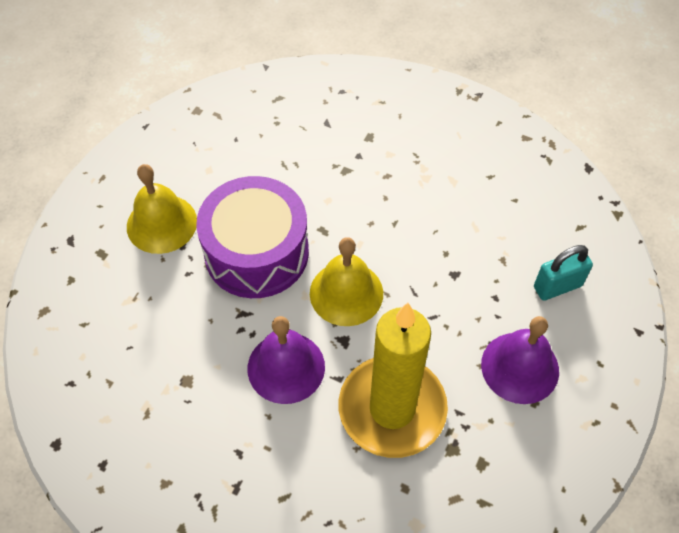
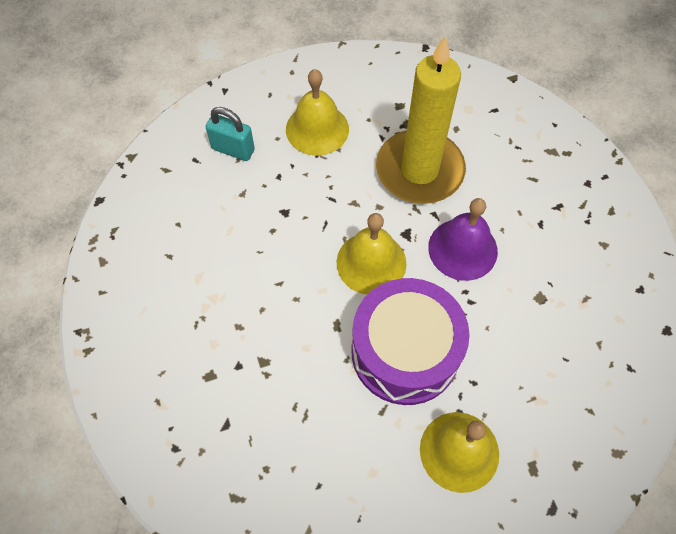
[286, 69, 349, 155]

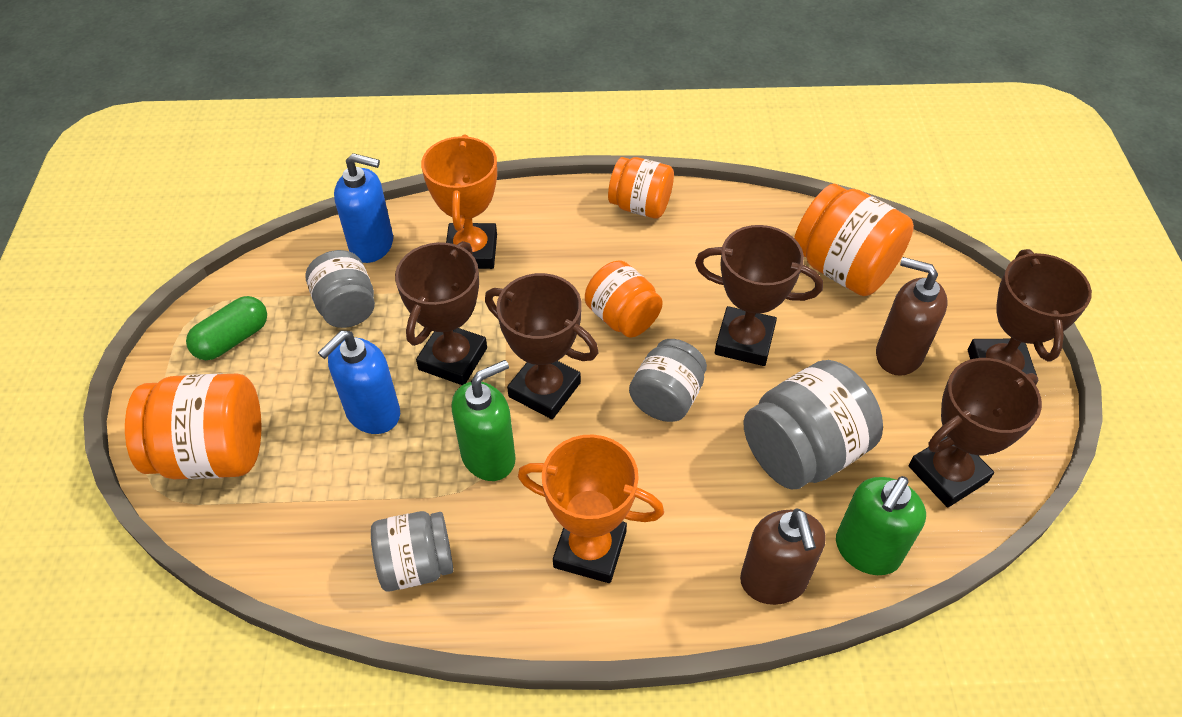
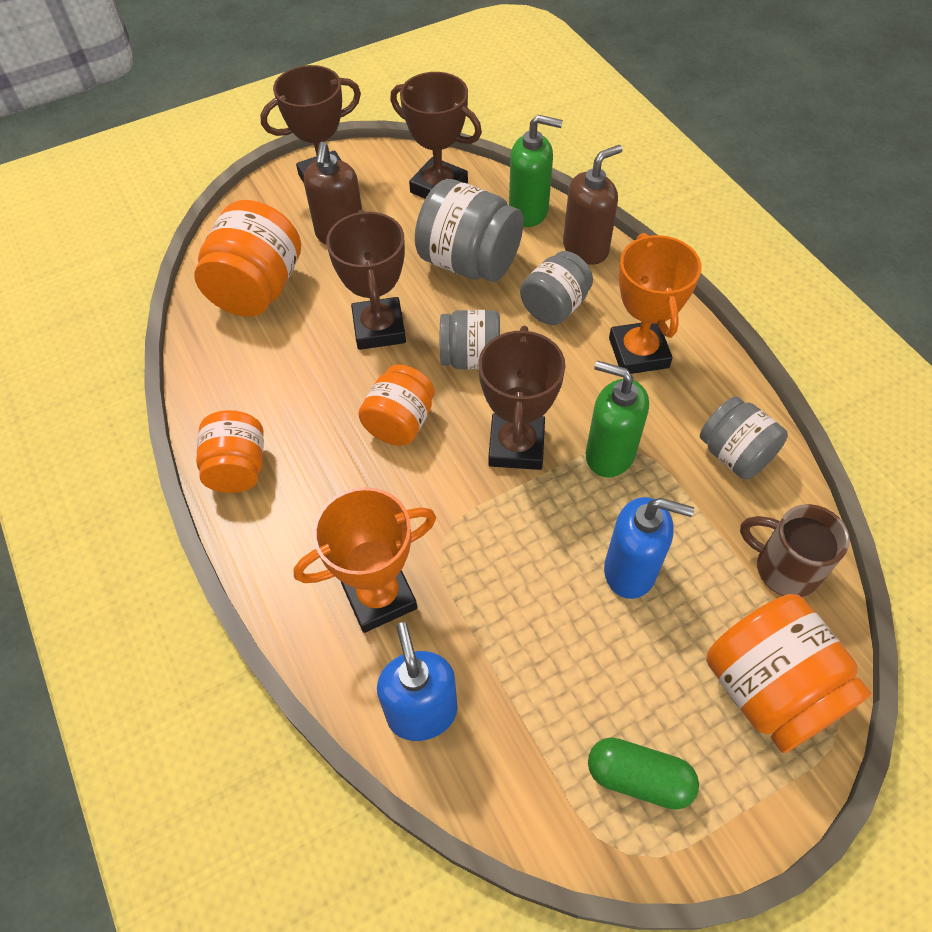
[520, 251, 593, 325]
[395, 241, 487, 385] (first image)
[740, 504, 850, 597]

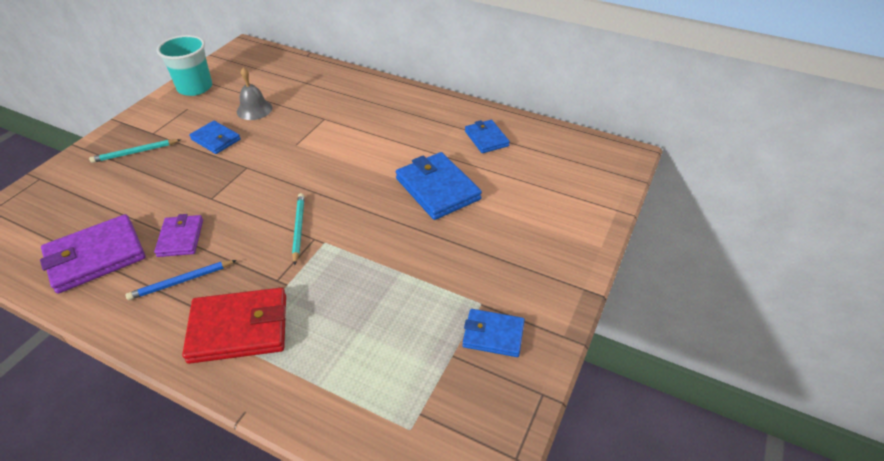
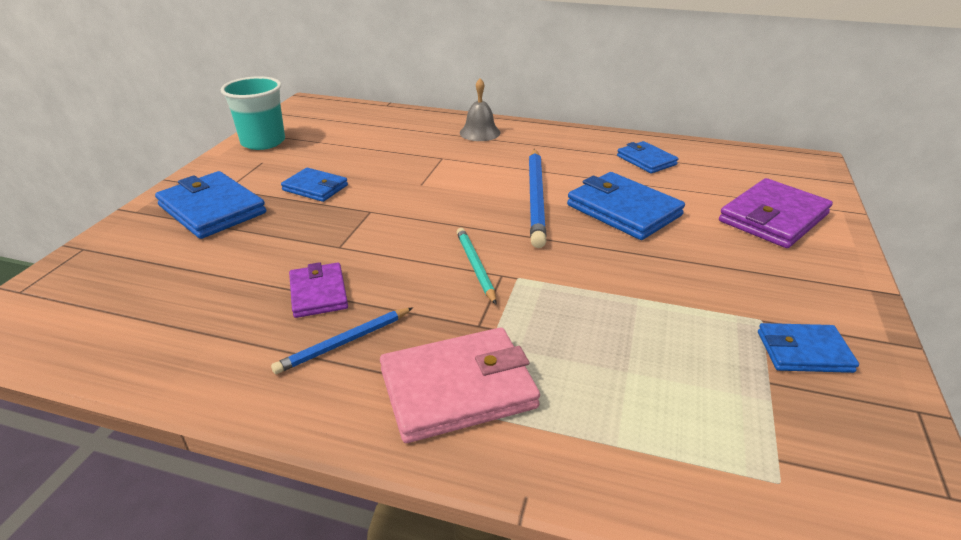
[719, 178, 833, 248]
[155, 171, 266, 239]
[380, 328, 540, 443]
[460, 79, 501, 141]
[529, 149, 546, 248]

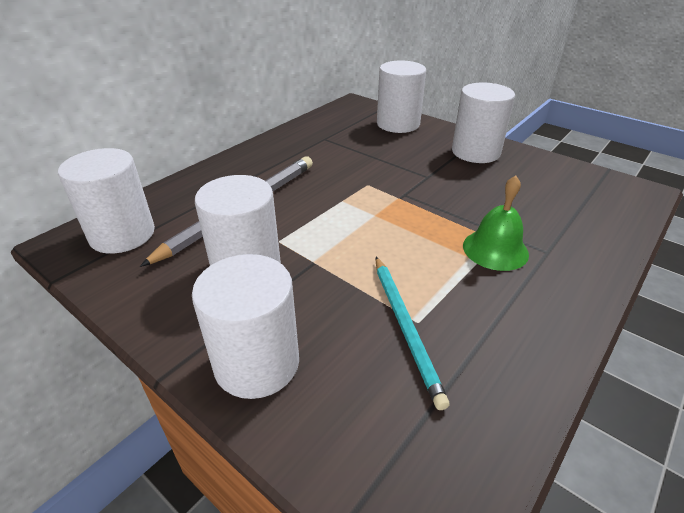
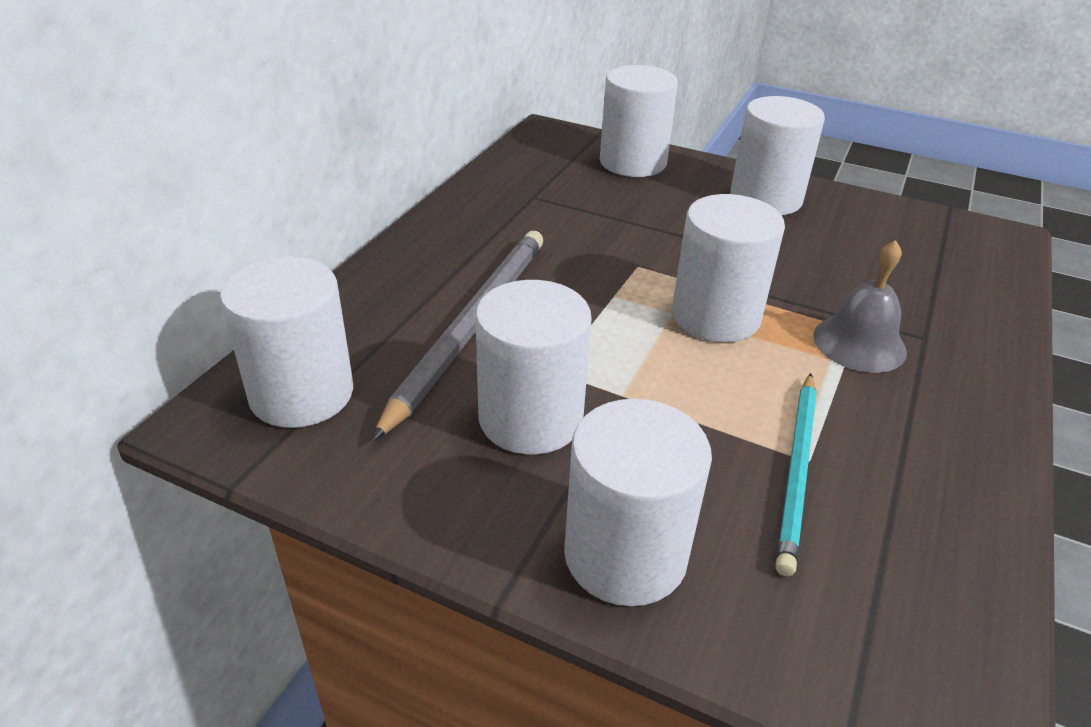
[776, 373, 817, 576]
[813, 240, 907, 373]
[672, 194, 785, 342]

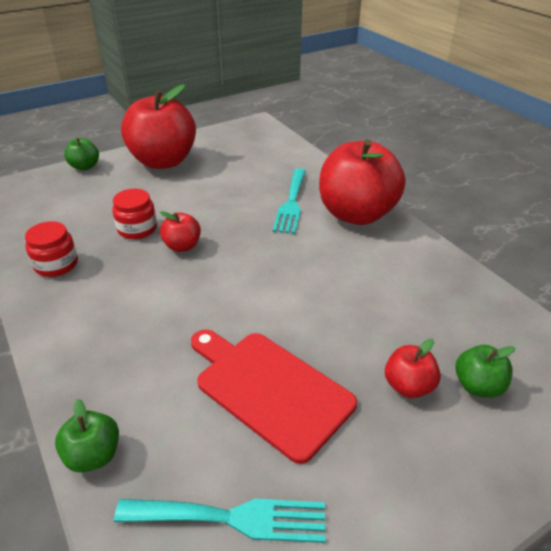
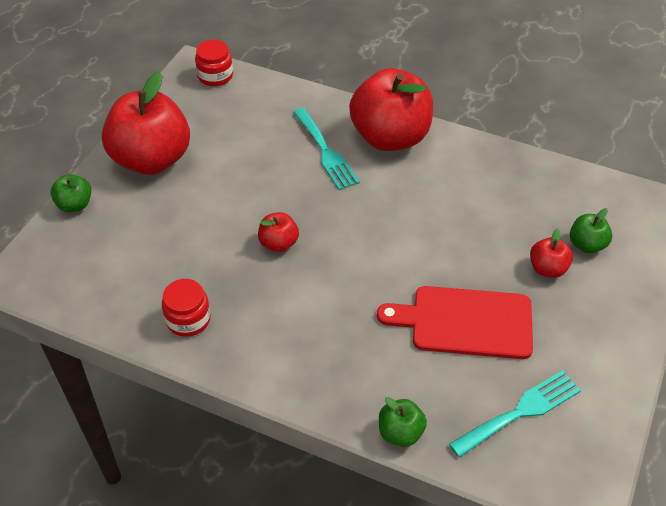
[195, 40, 233, 86]

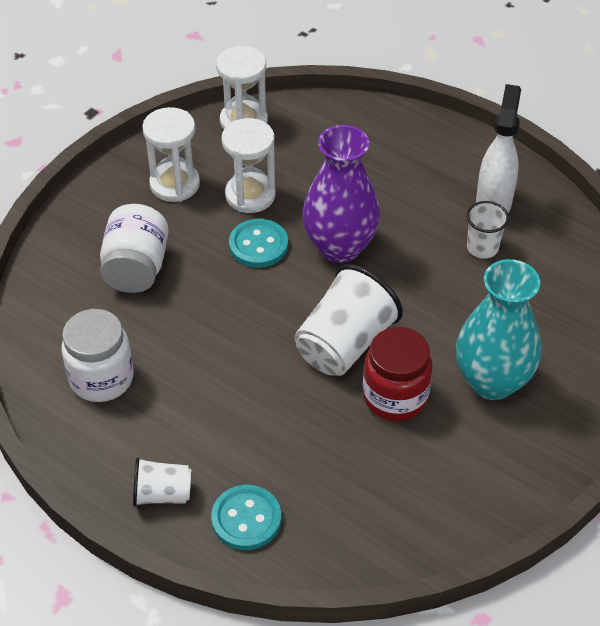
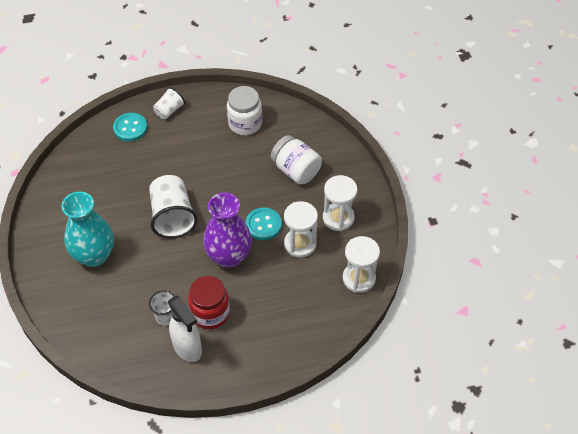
[188, 276, 230, 329]

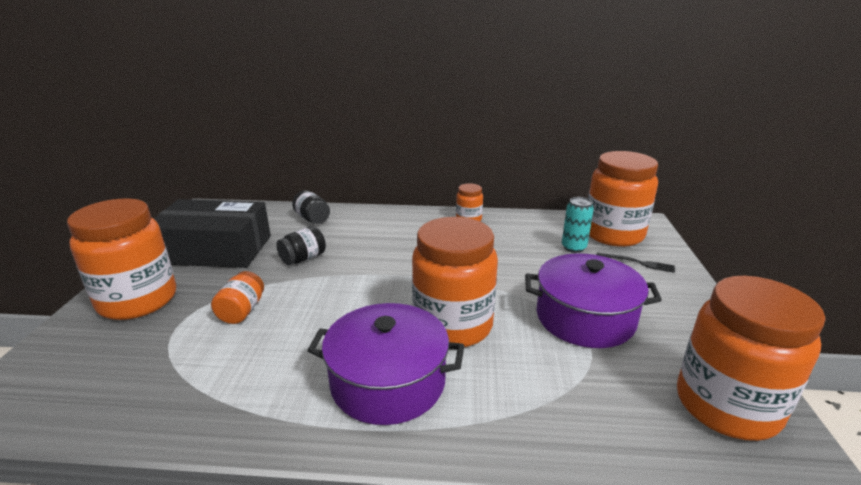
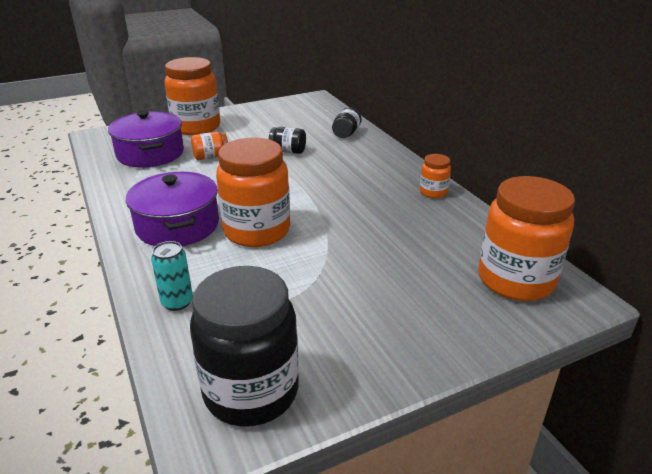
[154, 199, 271, 268] (first image)
[108, 110, 184, 168]
[151, 241, 193, 311]
[596, 253, 675, 273] (first image)
[190, 266, 299, 427]

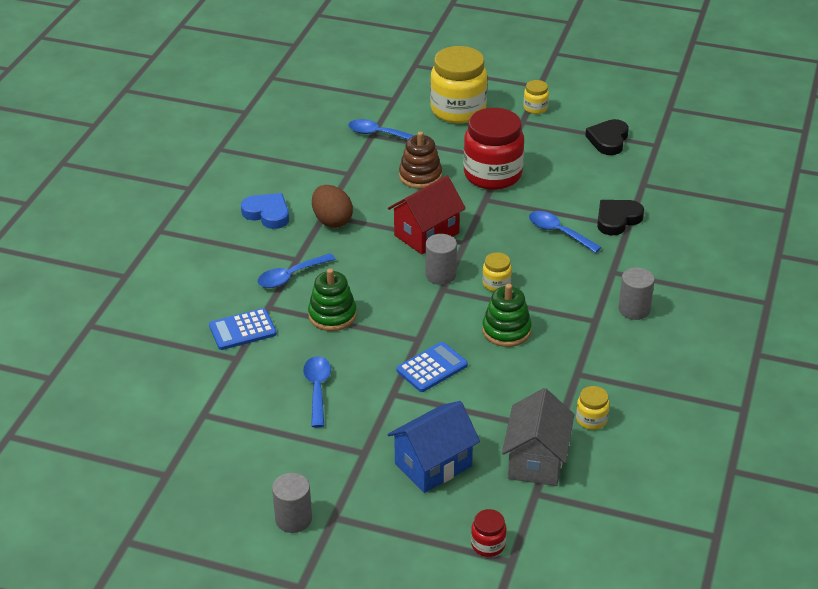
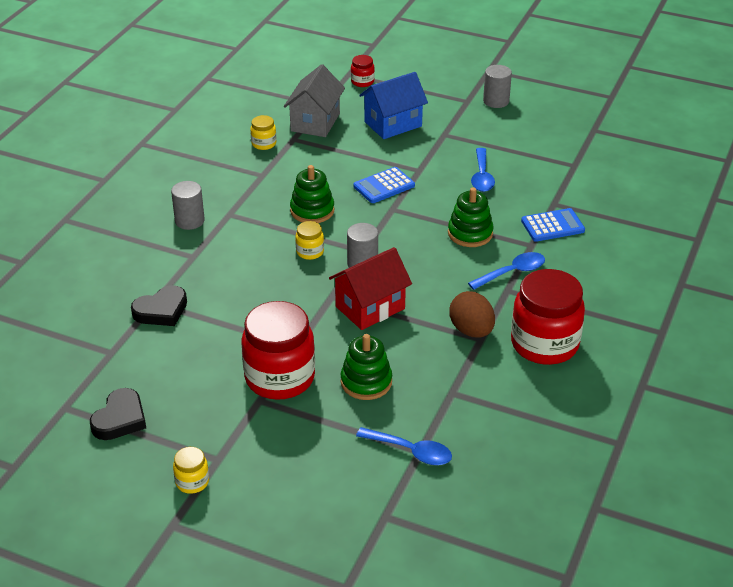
[511, 269, 585, 365]
[341, 334, 392, 400]
[430, 46, 487, 123] (first image)
[529, 211, 602, 253] (first image)

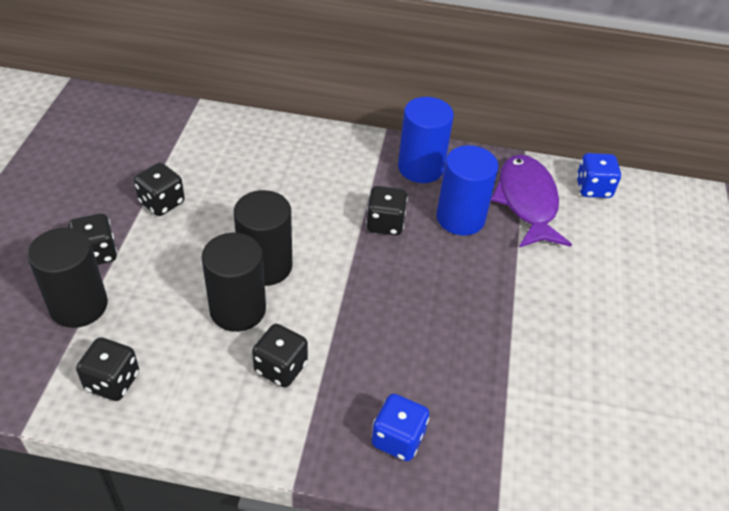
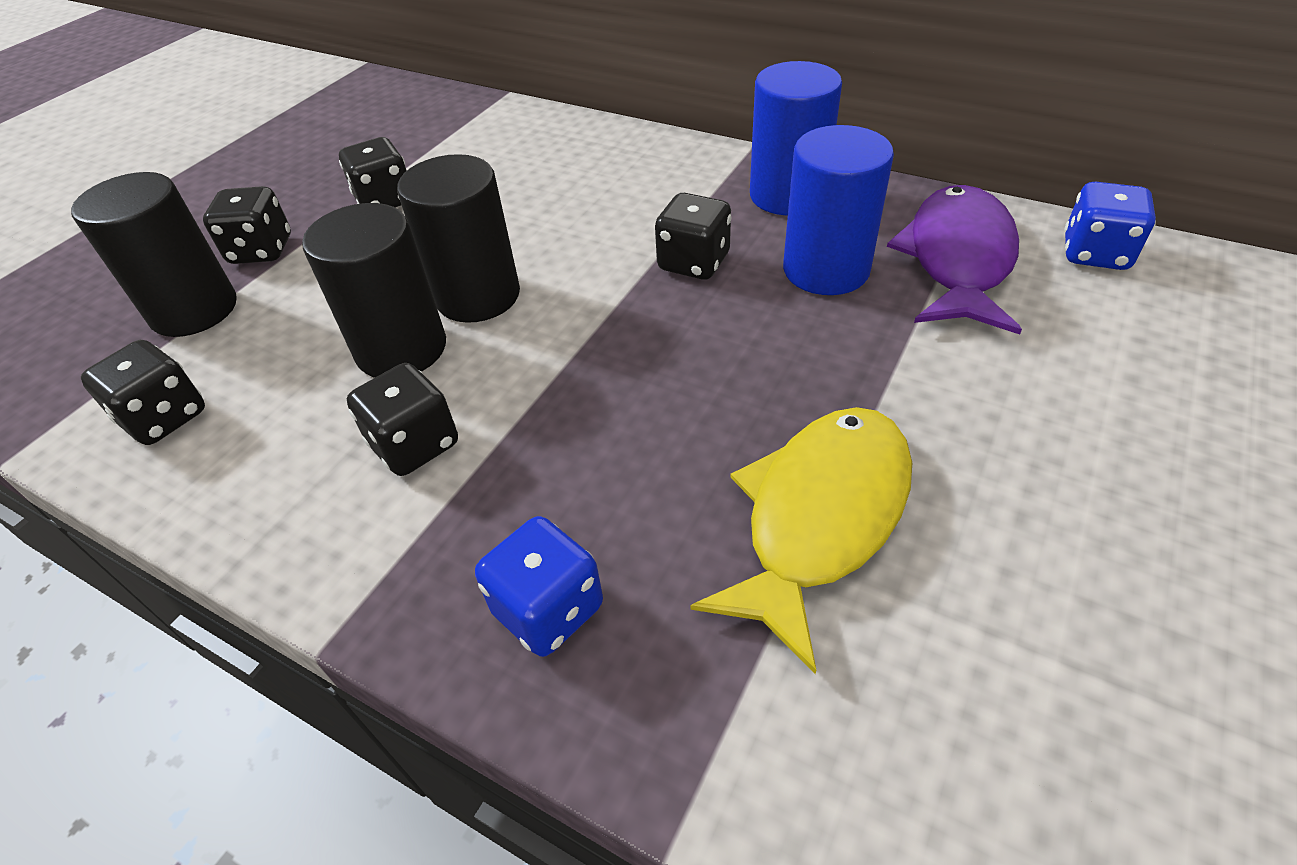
[690, 407, 912, 674]

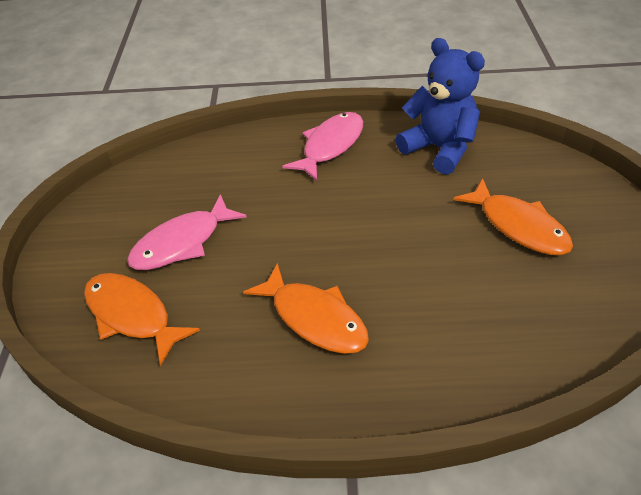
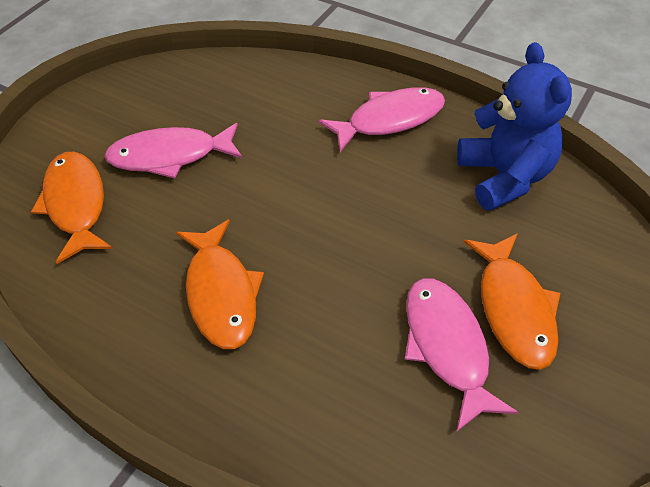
[405, 278, 518, 432]

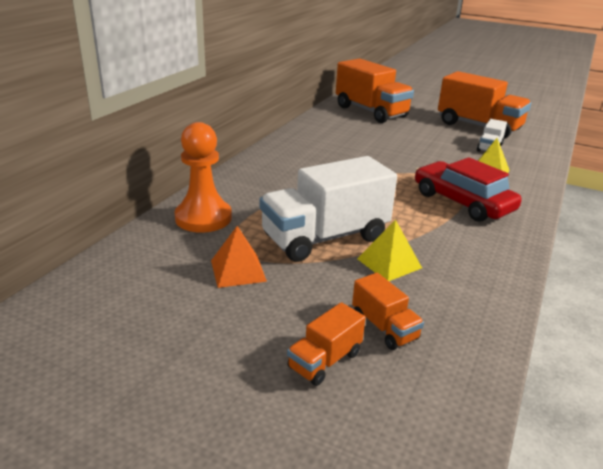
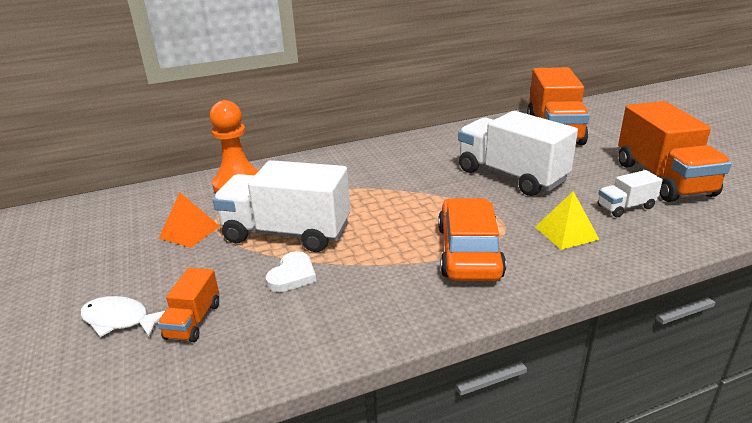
[80, 296, 165, 338]
[266, 251, 316, 292]
[438, 198, 506, 281]
[458, 111, 578, 196]

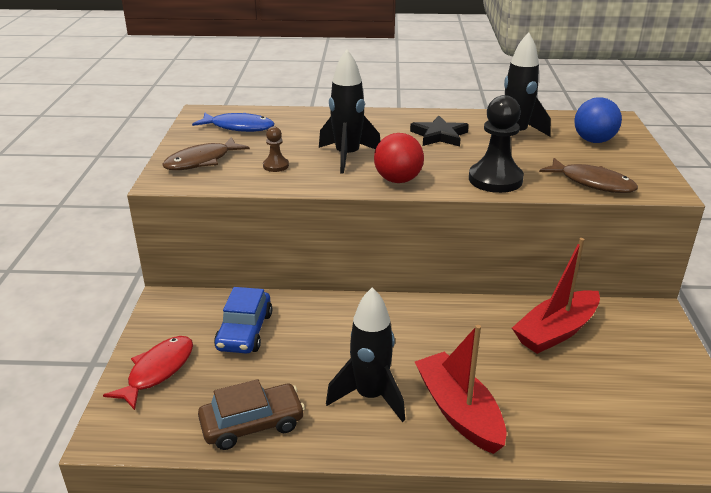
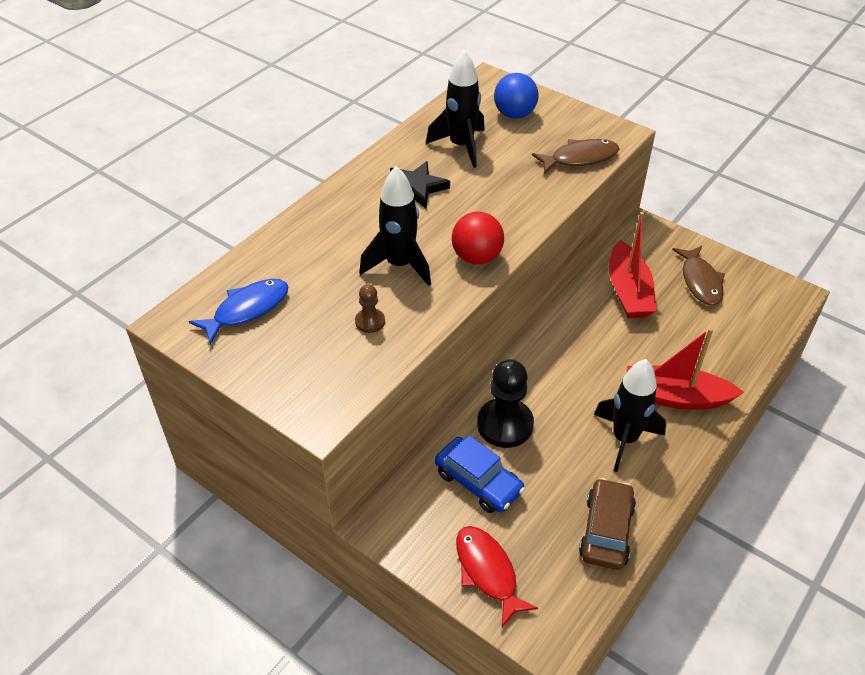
[672, 246, 725, 306]
[477, 359, 534, 448]

